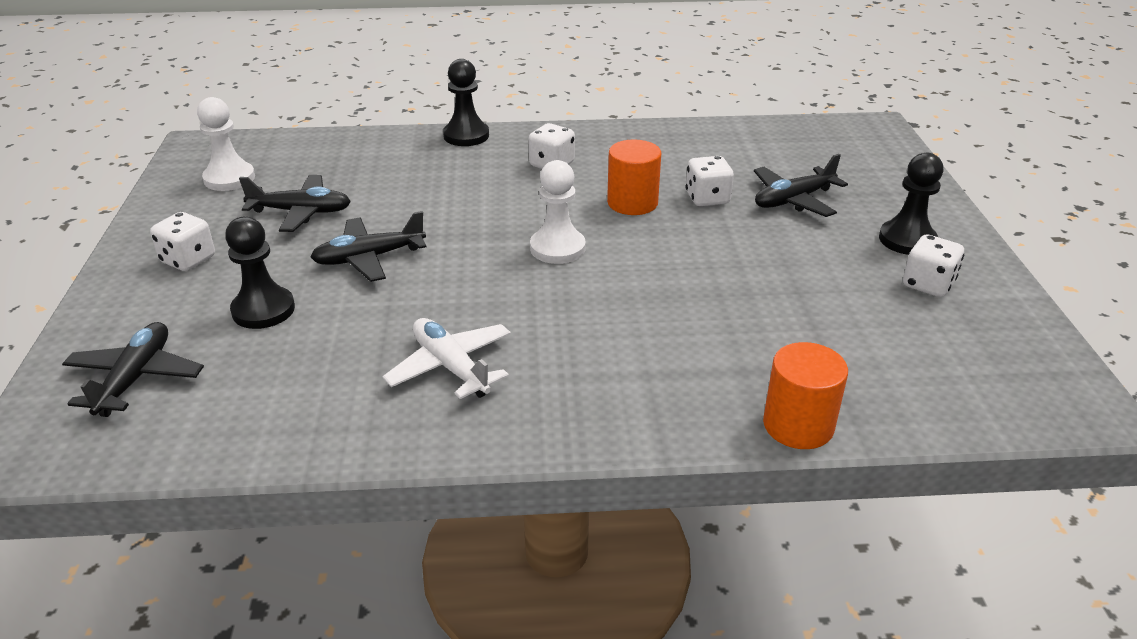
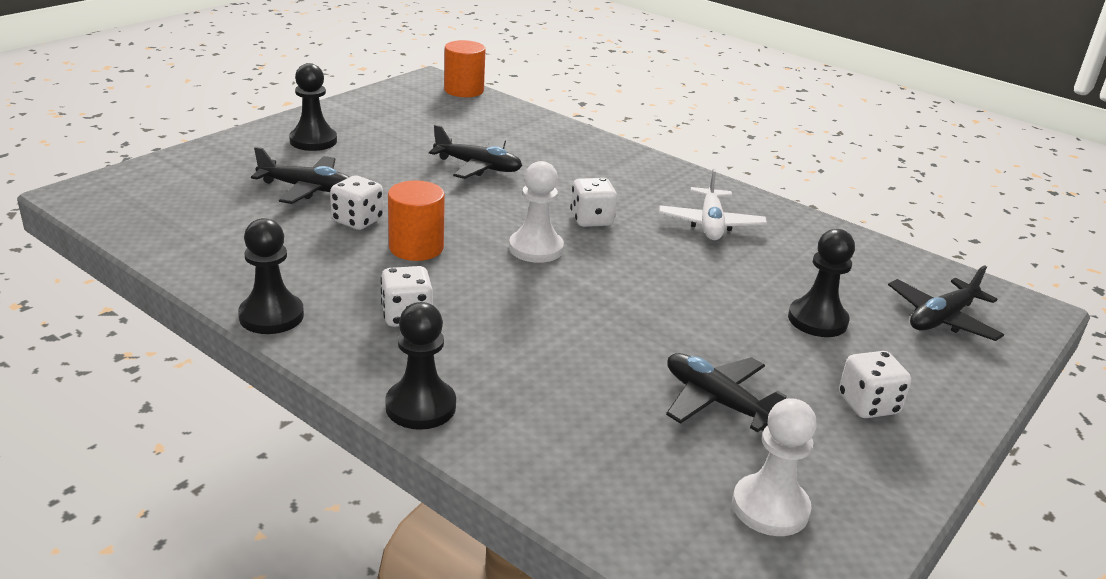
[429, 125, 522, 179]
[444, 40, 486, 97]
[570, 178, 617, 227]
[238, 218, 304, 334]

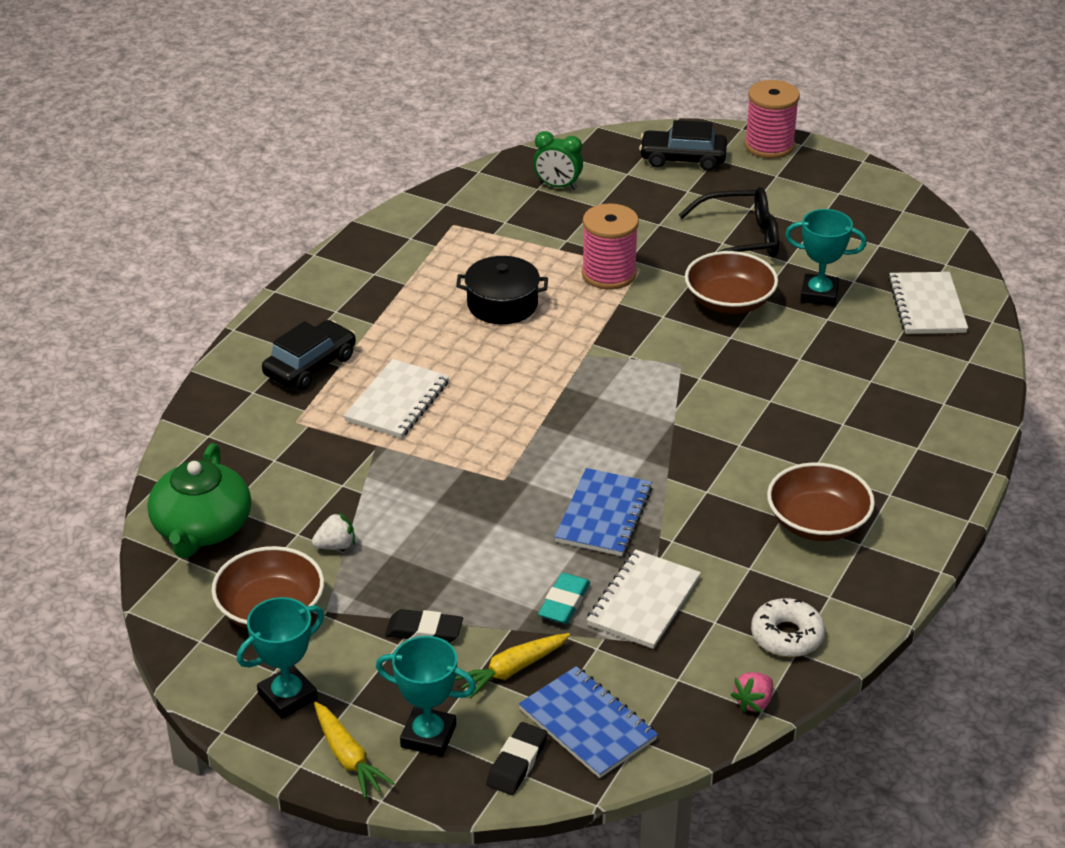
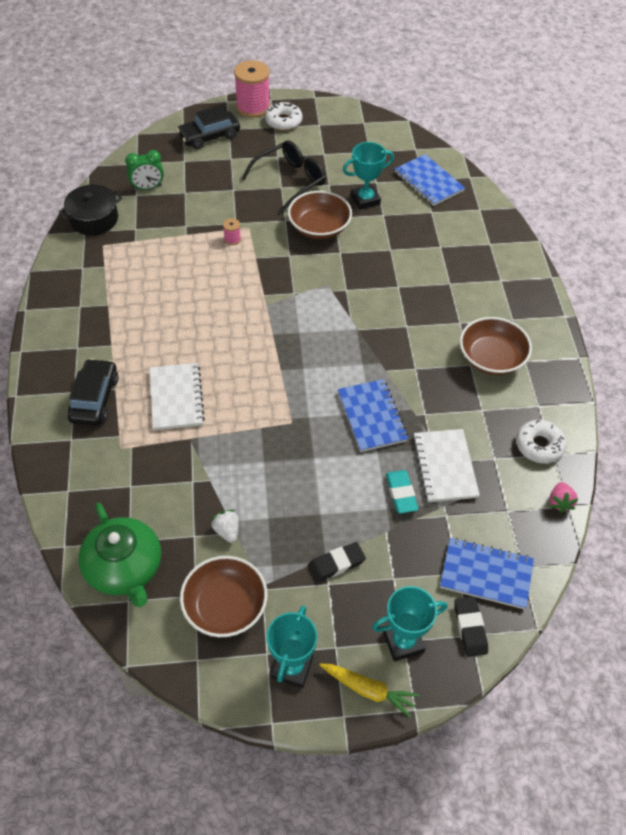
[211, 510, 239, 543]
[455, 633, 570, 699] (first image)
[59, 185, 122, 235]
[223, 218, 241, 245]
[395, 154, 465, 206]
[265, 102, 302, 131]

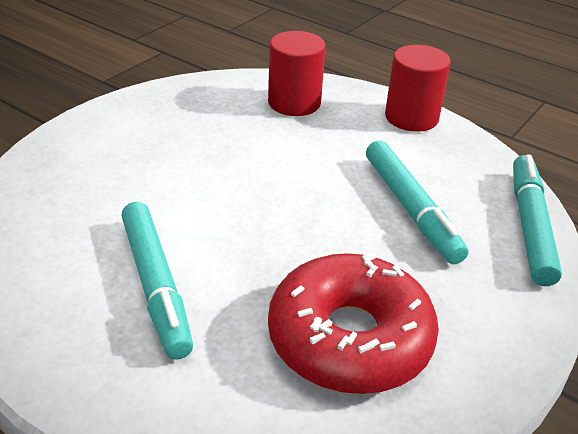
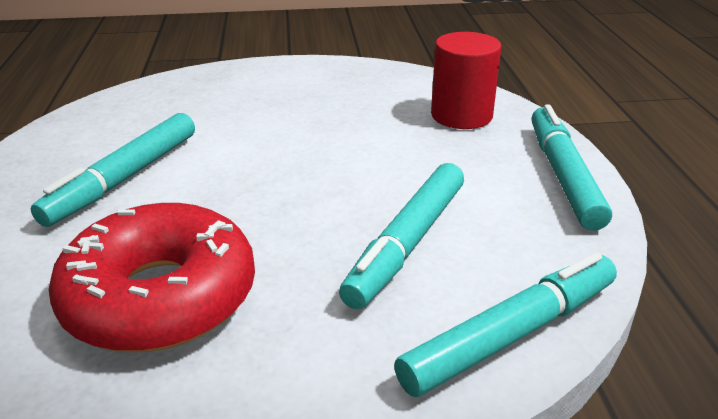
[531, 104, 612, 231]

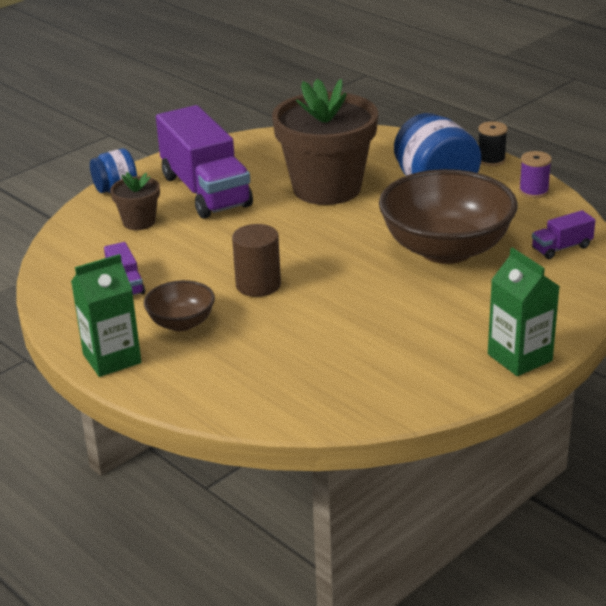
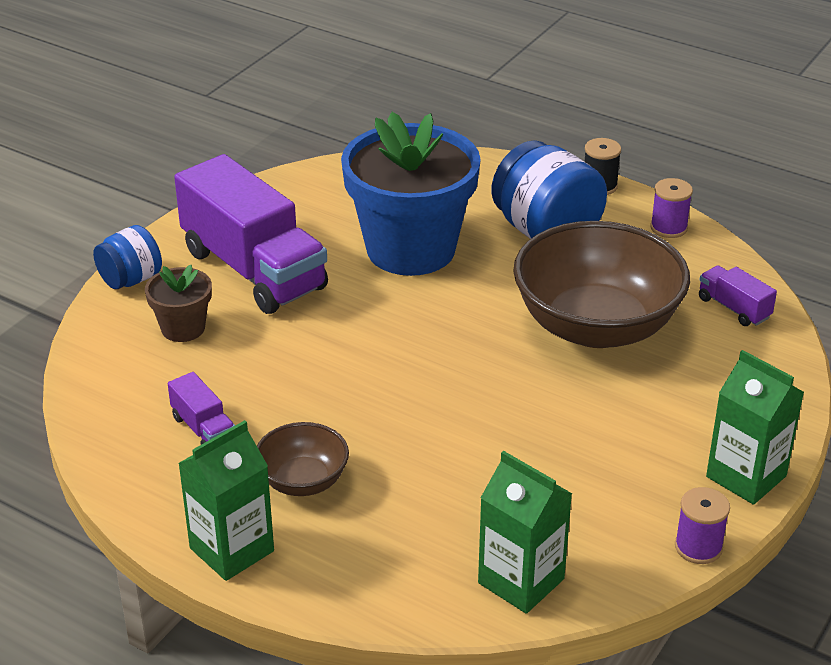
[232, 224, 281, 297] (first image)
[341, 112, 481, 276]
[699, 266, 777, 326]
[478, 451, 572, 614]
[675, 487, 730, 564]

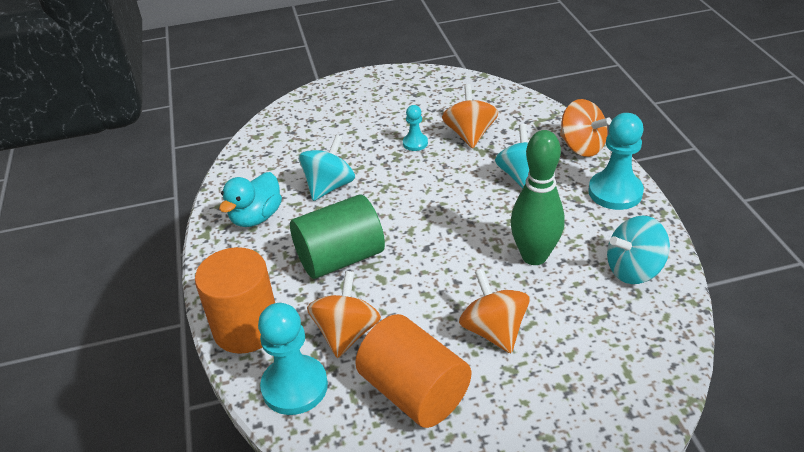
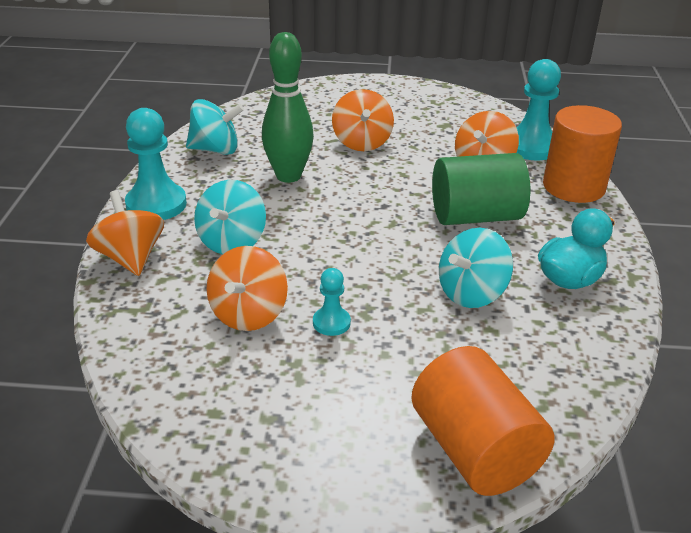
[412, 346, 555, 496]

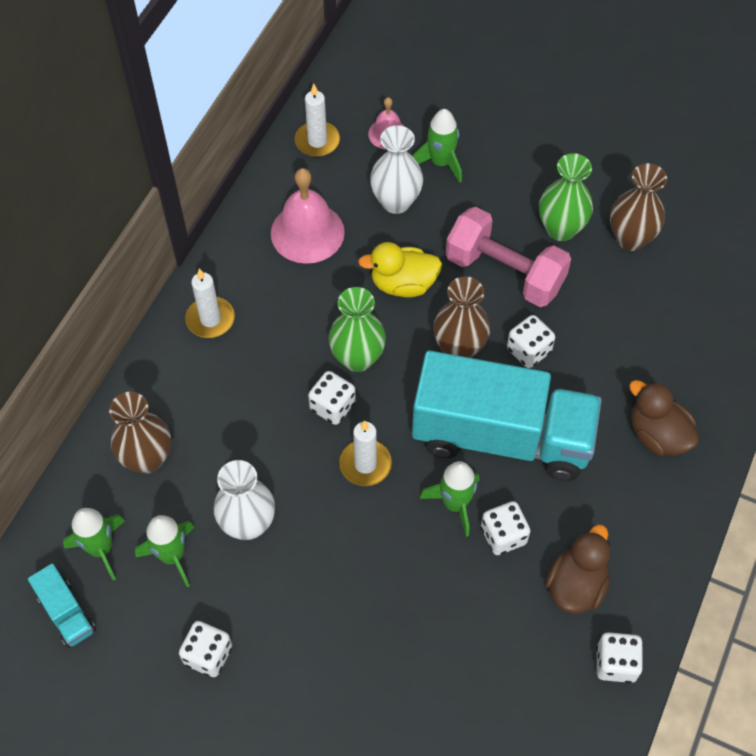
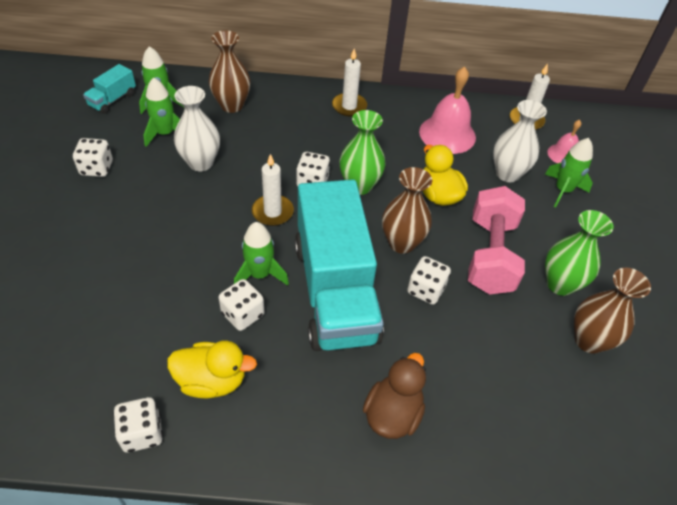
[167, 341, 257, 398]

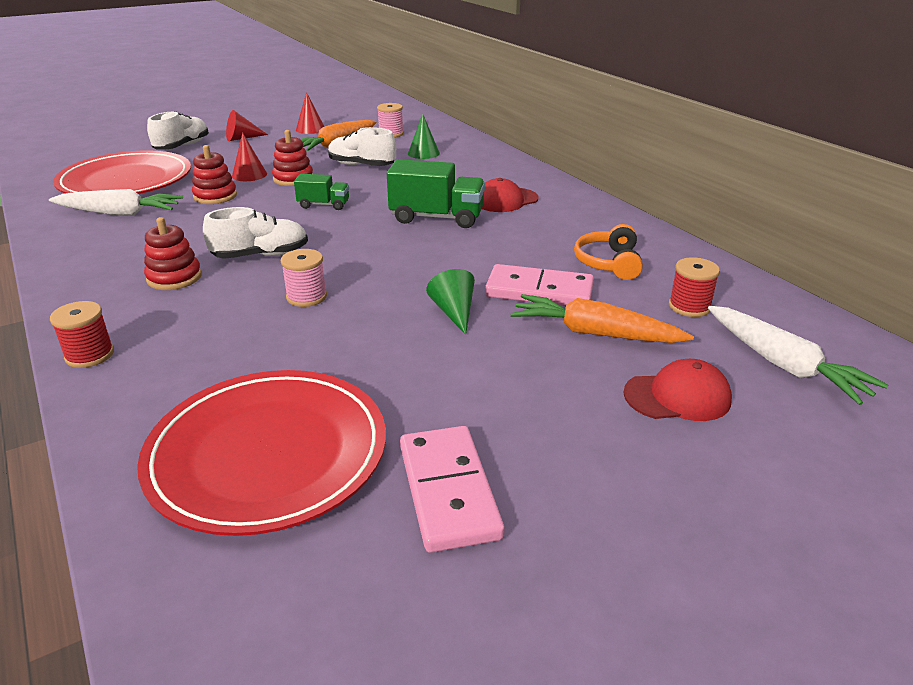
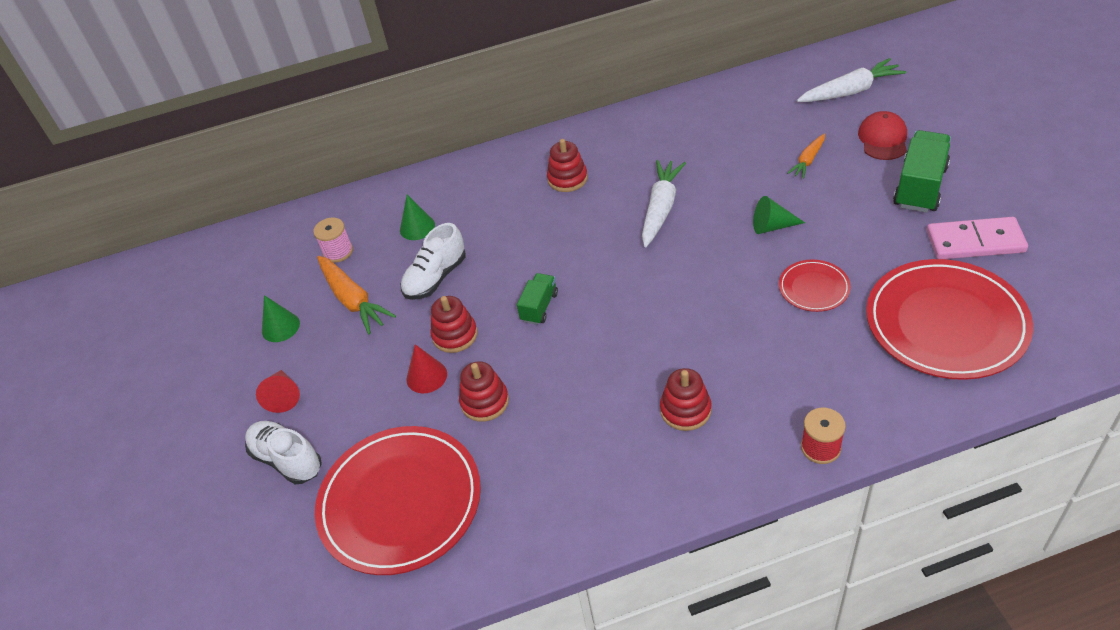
[642, 160, 686, 247]
[203, 207, 308, 259] (first image)
[281, 249, 327, 307] (first image)
[262, 295, 300, 342]
[893, 130, 951, 213]
[547, 139, 588, 192]
[485, 264, 594, 306] (first image)
[787, 134, 825, 179]
[574, 224, 643, 280] (first image)
[669, 257, 720, 317] (first image)
[779, 260, 851, 312]

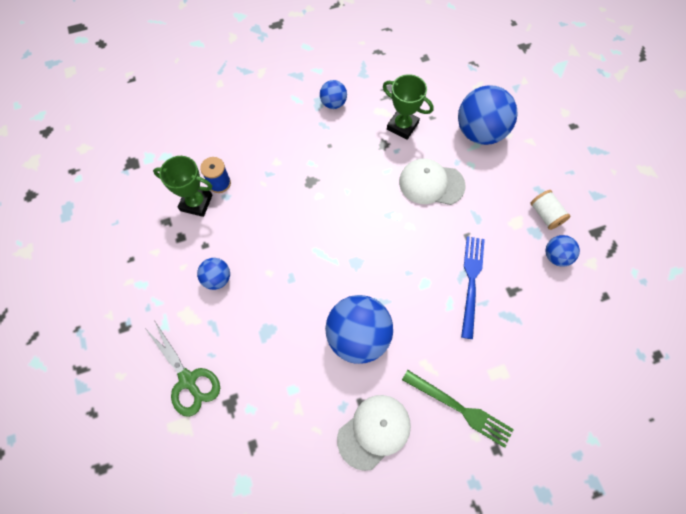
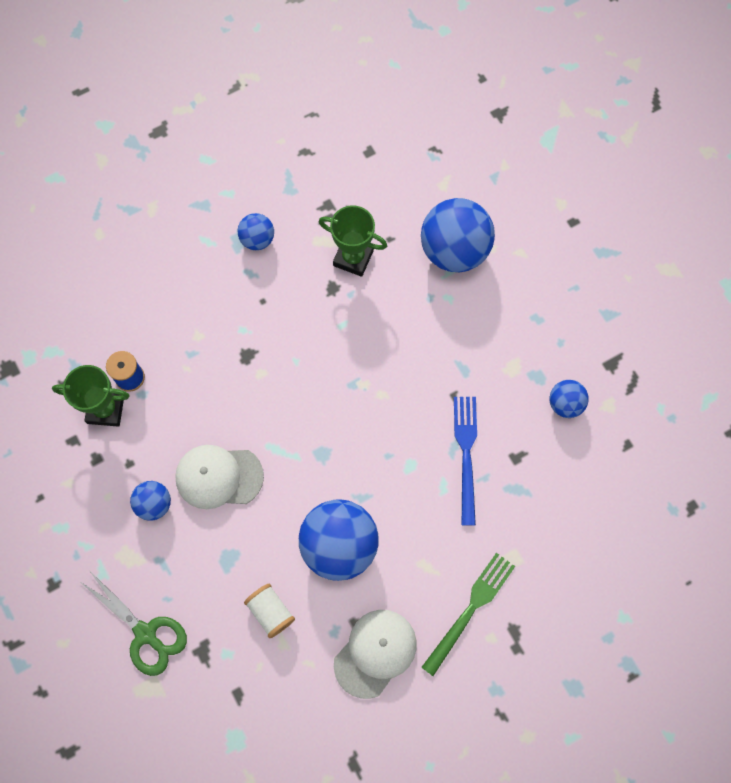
[175, 445, 264, 509]
[421, 553, 515, 676]
[244, 584, 295, 638]

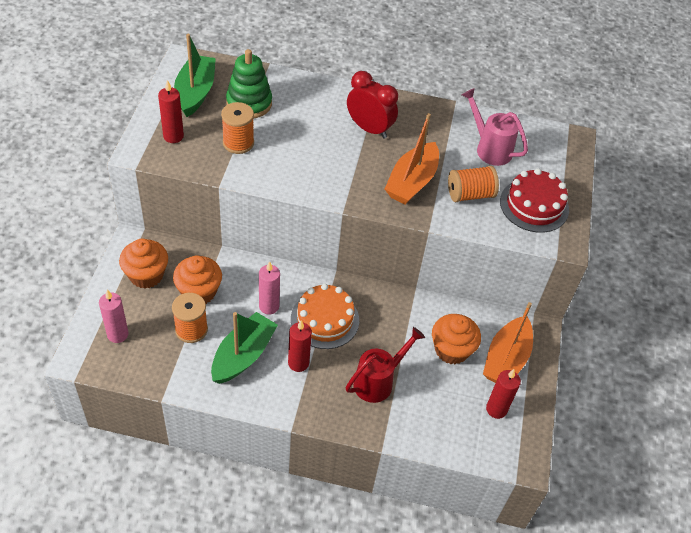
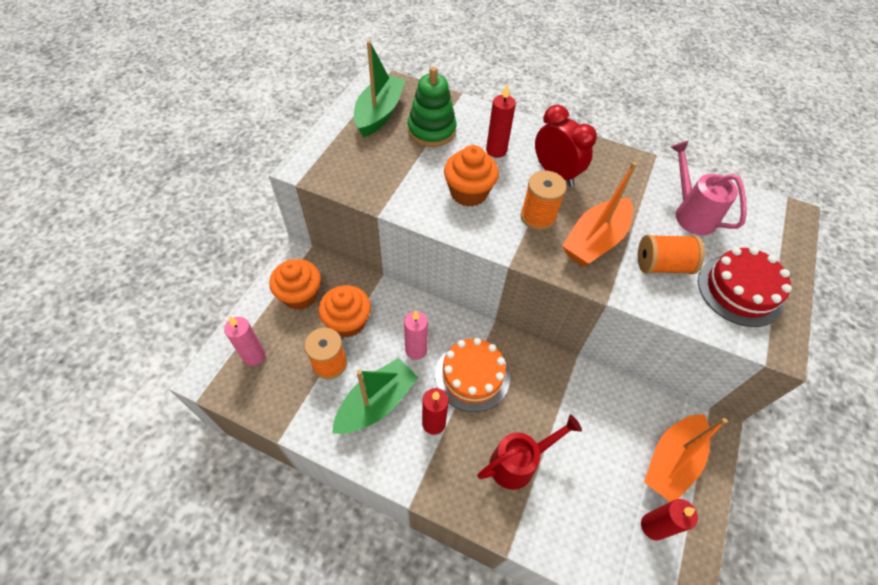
[486, 84, 516, 158]
[521, 171, 567, 230]
[444, 145, 499, 207]

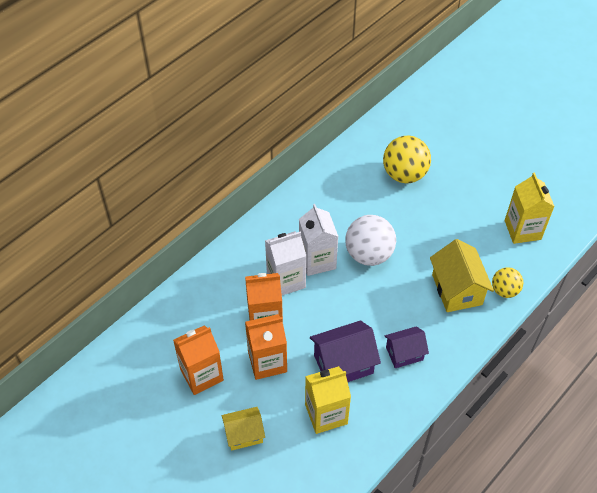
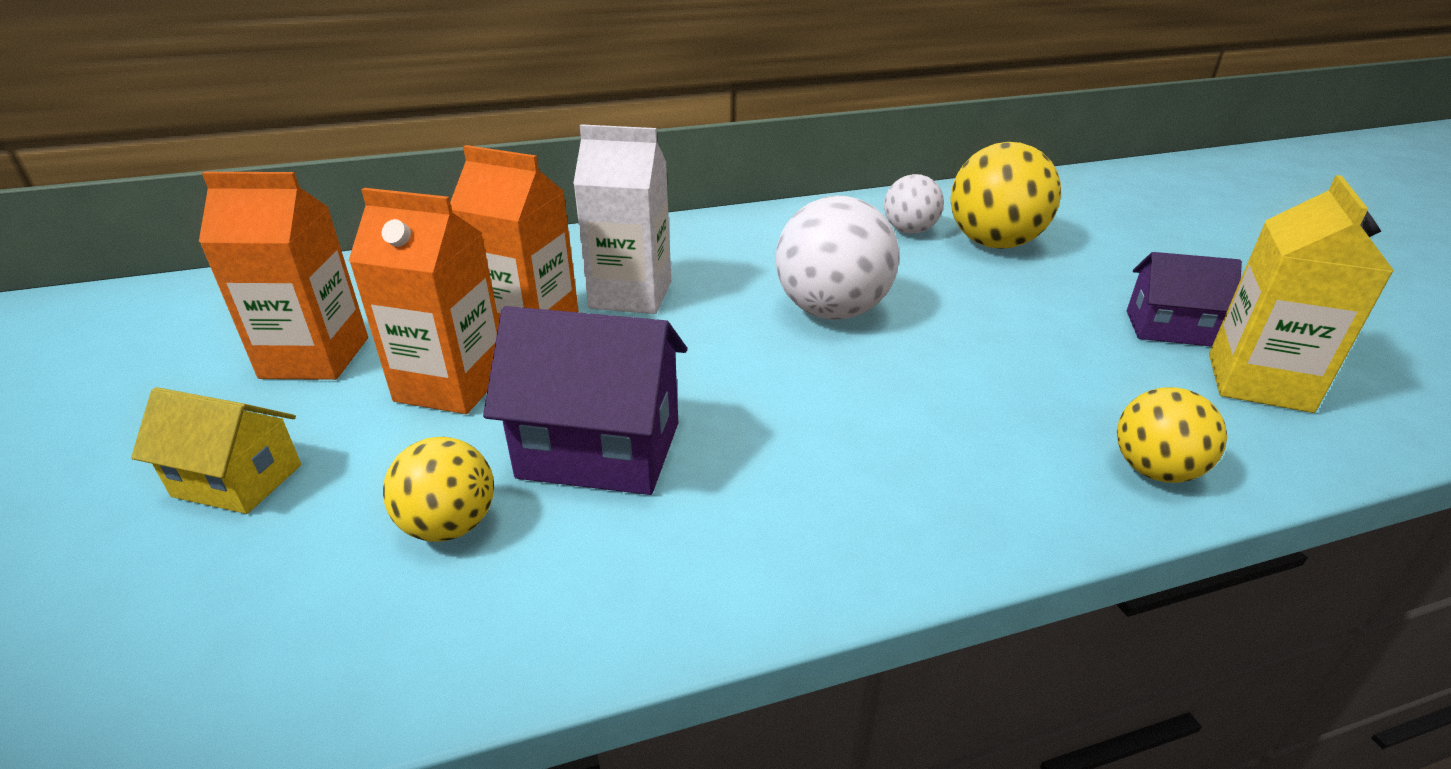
[299, 204, 339, 276] (first image)
[383, 437, 494, 541]
[1127, 252, 1242, 347]
[430, 239, 494, 312] (first image)
[884, 174, 944, 234]

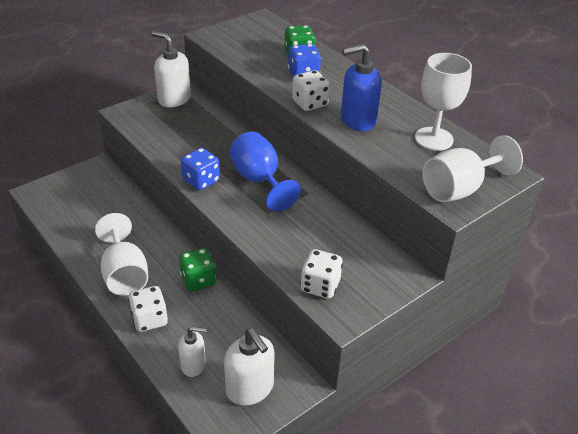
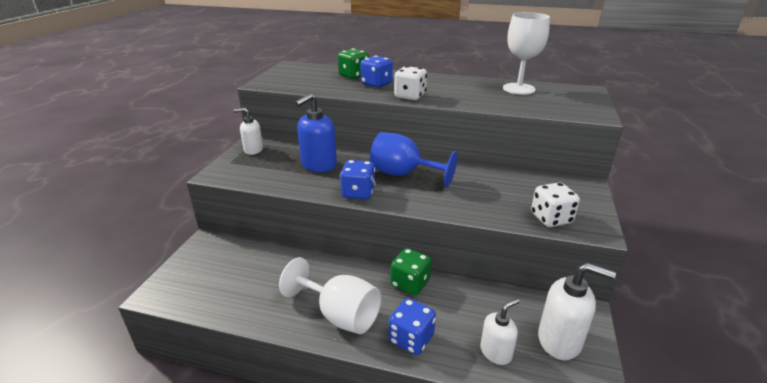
[389, 298, 436, 355]
[234, 108, 263, 155]
[295, 93, 337, 172]
[422, 135, 523, 202] (first image)

